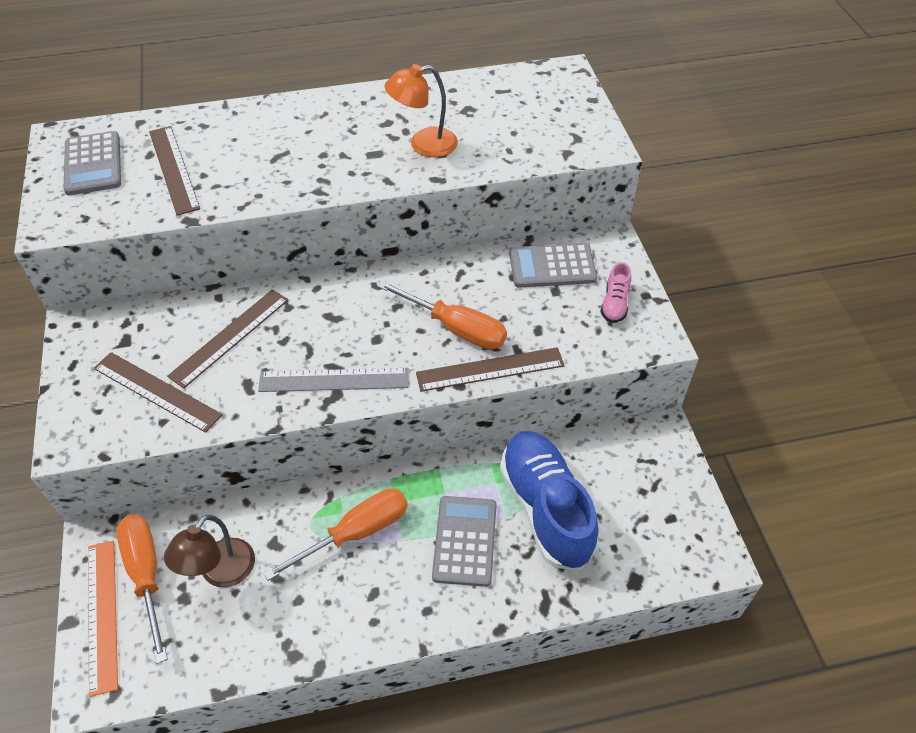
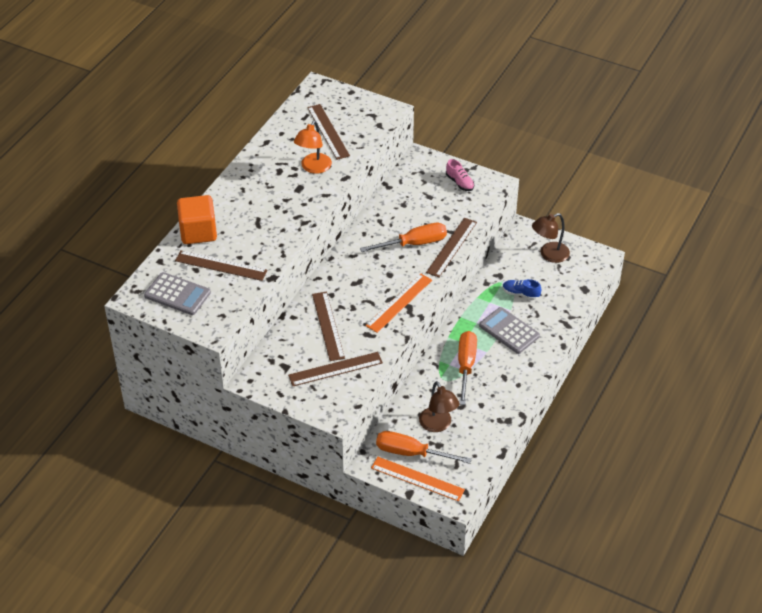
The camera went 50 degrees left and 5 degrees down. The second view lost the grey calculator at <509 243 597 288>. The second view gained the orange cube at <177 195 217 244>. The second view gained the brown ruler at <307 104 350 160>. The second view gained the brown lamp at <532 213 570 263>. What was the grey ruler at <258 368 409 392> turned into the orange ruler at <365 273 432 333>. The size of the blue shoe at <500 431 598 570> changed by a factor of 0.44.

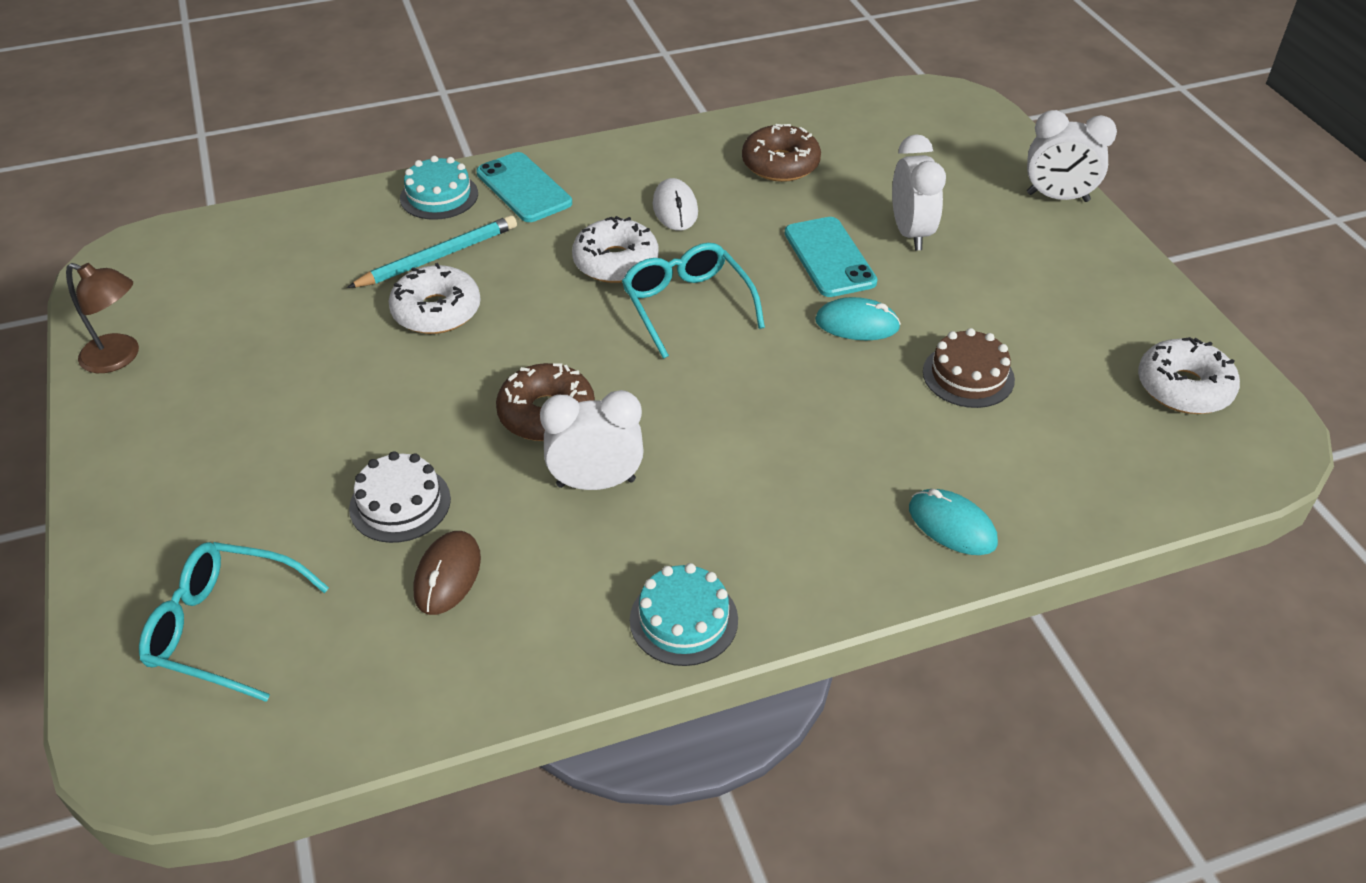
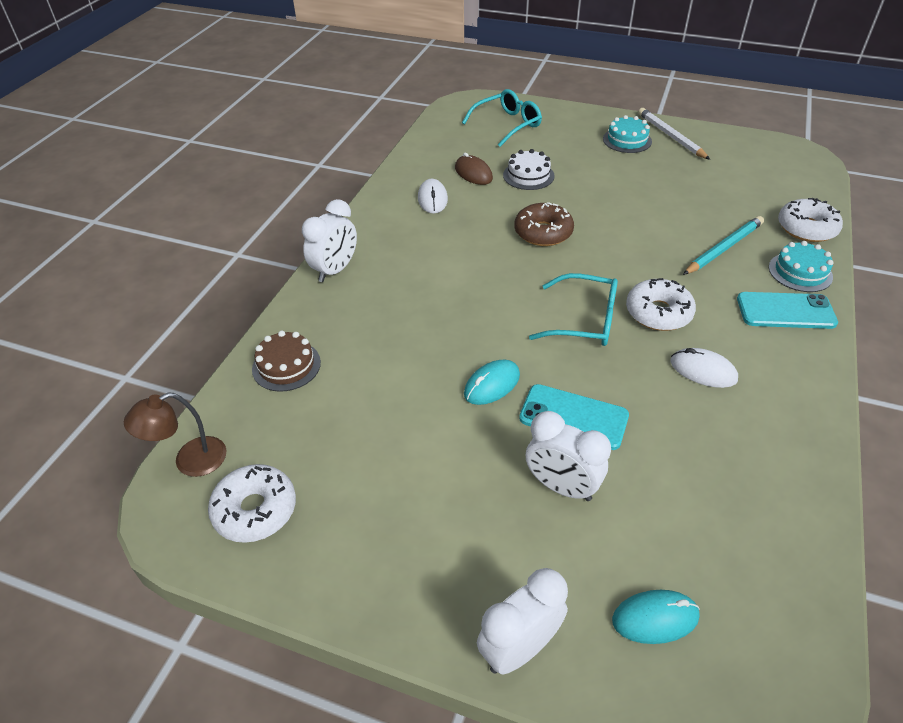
The camera went 130 degrees right and 0 degrees up. The second view lost the brown donut at <742 124 821 182>. The second view gained the white mouse at <418 179 448 213>. The second view gained the white pencil at <638 108 710 160>. The brown lamp ended up elsewhere, having gone from <66 263 139 373> to <124 393 226 477>. The white donut ended up elsewhere, having gone from <389 263 481 334> to <778 198 843 242>. The white clock ended up elsewhere, having gone from <540 390 644 490> to <302 199 357 282>. The turquoise cake ended up elsewhere, having gone from <630 563 738 666> to <603 115 652 153>. The turquoise mouse ended up elsewhere, having gone from <909 489 998 555> to <612 590 700 644>. The brown cake ended up elsewhere, having gone from <923 328 1015 408> to <252 331 321 392>. The turquoise pencil at <347 215 517 288> ended up facing another way, 135 degrees counterclockwise from before.

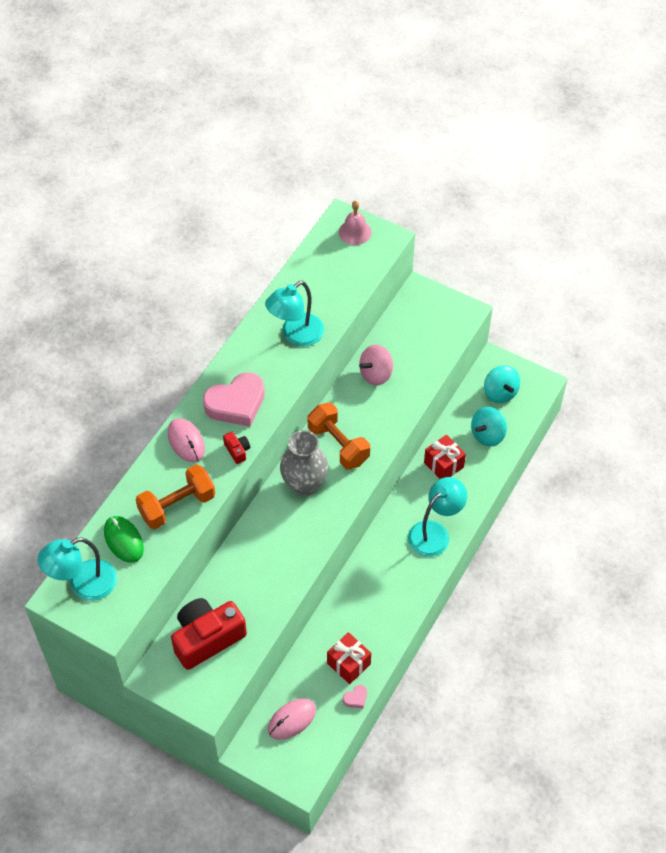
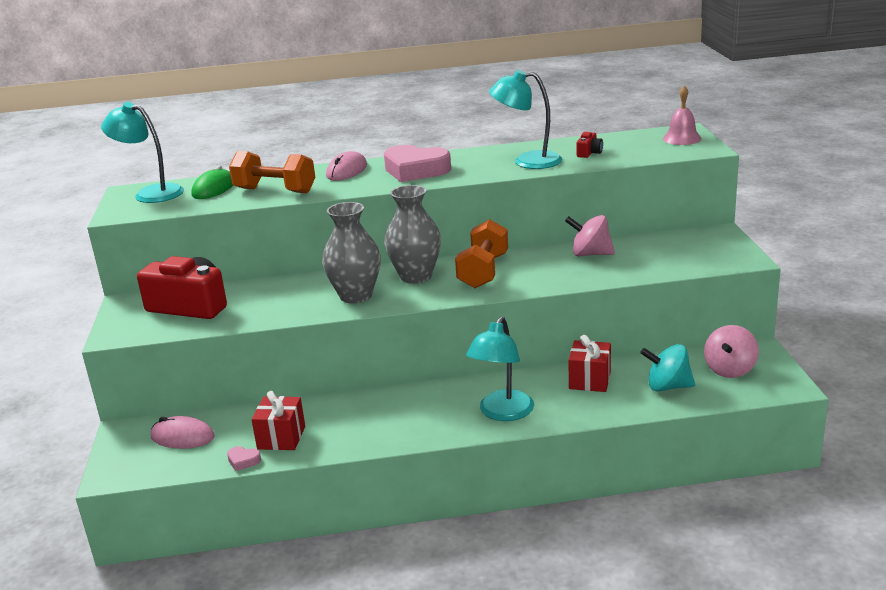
The camera went 55 degrees right and 30 degrees down. The second view gained the grey vase at <322 202 381 303>. The red camera ended up elsewhere, having gone from <223 432 250 464> to <577 132 603 158>. What was the turquoise spinning top at <484 365 520 403> turned into the pink spinning top at <704 325 759 378>. The turquoise lamp at <408 477 467 557> ended up facing another way, 105 degrees clockwise from before.

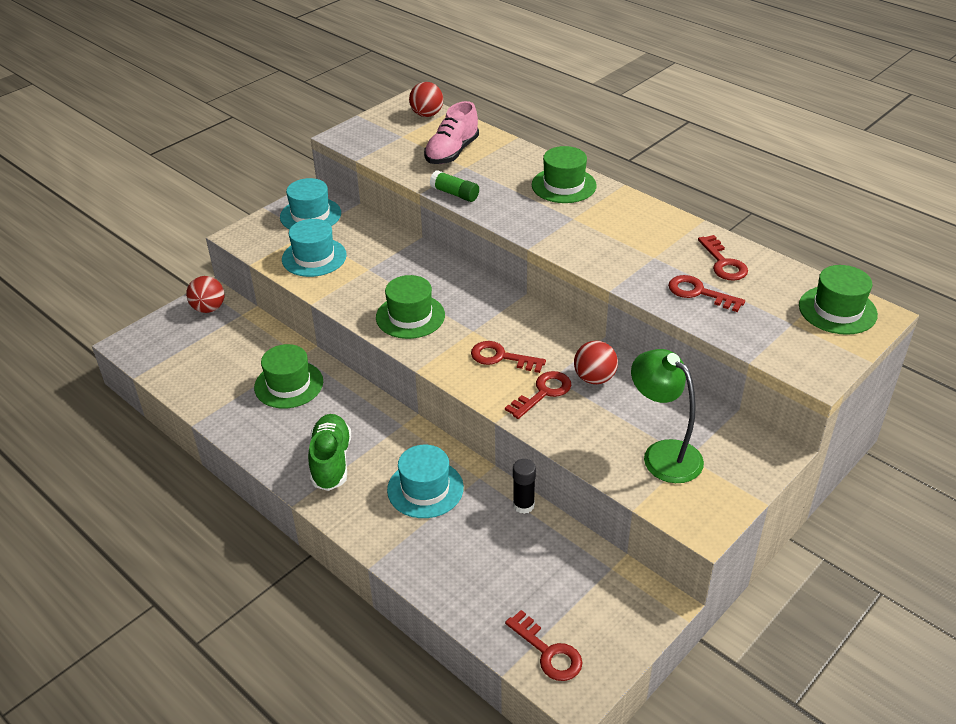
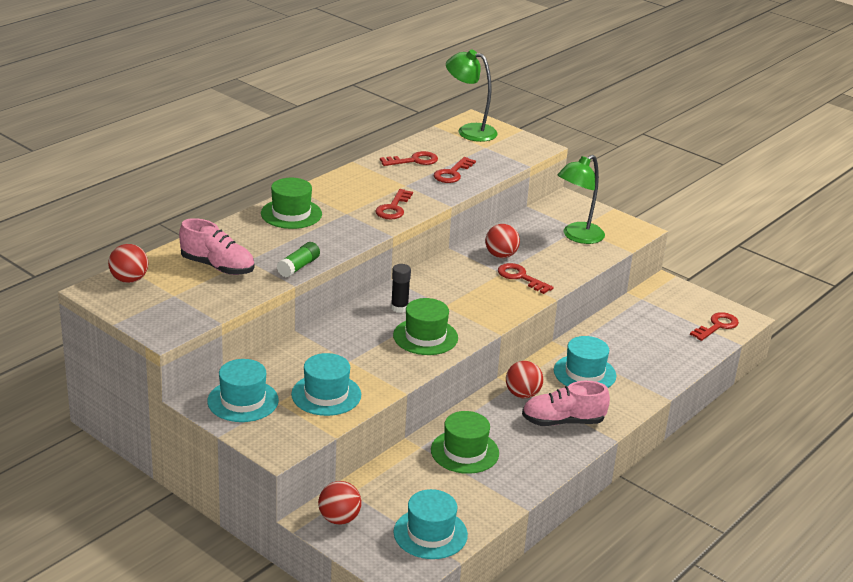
The camera went 95 degrees left and 10 degrees down. The second view gained the turquoise hat at <393 489 468 559>. The second view gained the red ball at <506 361 543 398>. The red key ended up elsewhere, having gone from <471 341 546 373> to <375 189 413 219>. The black glue stick ended up elsewhere, having gone from <513 459 536 514> to <391 264 411 313>. Where the green hat stood at <799 265 878 335>, the green lamp came to stand at <446 50 498 142>. What was the green shoe at <308 414 351 491> turned into the pink shoe at <522 381 610 426>.

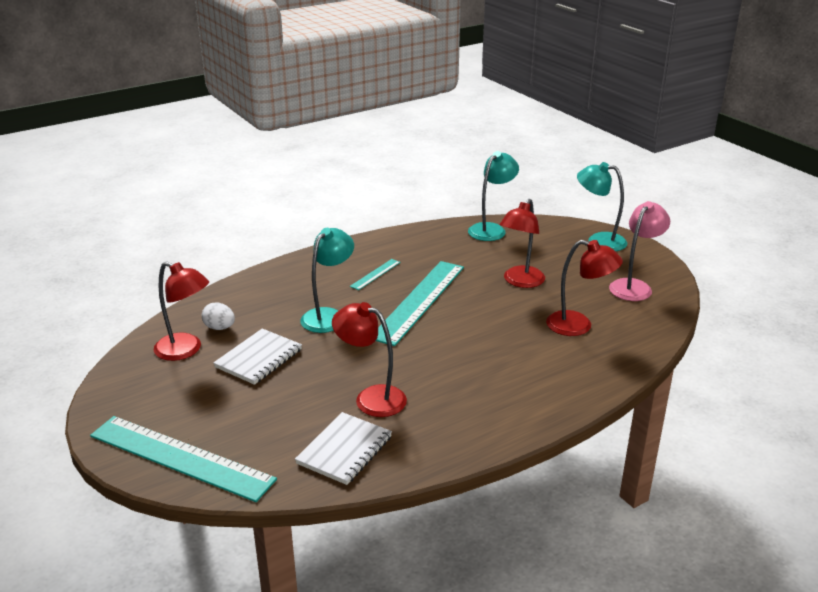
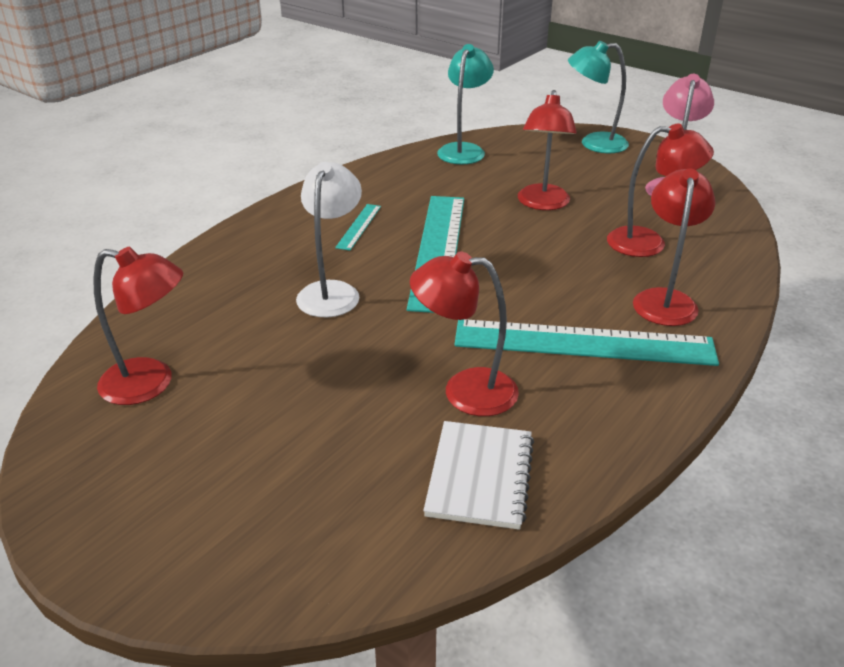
The camera went 20 degrees left and 5 degrees up. The second view lost the white egg at <202 302 235 330>. The second view lost the white notebook at <213 328 302 385>. The second view gained the red lamp at <633 169 715 326>. The turquoise ruler ended up elsewhere, having gone from <90 416 277 502> to <454 319 719 366>. What was the turquoise lamp at <300 228 354 333> turned into the white lamp at <296 162 362 317>.

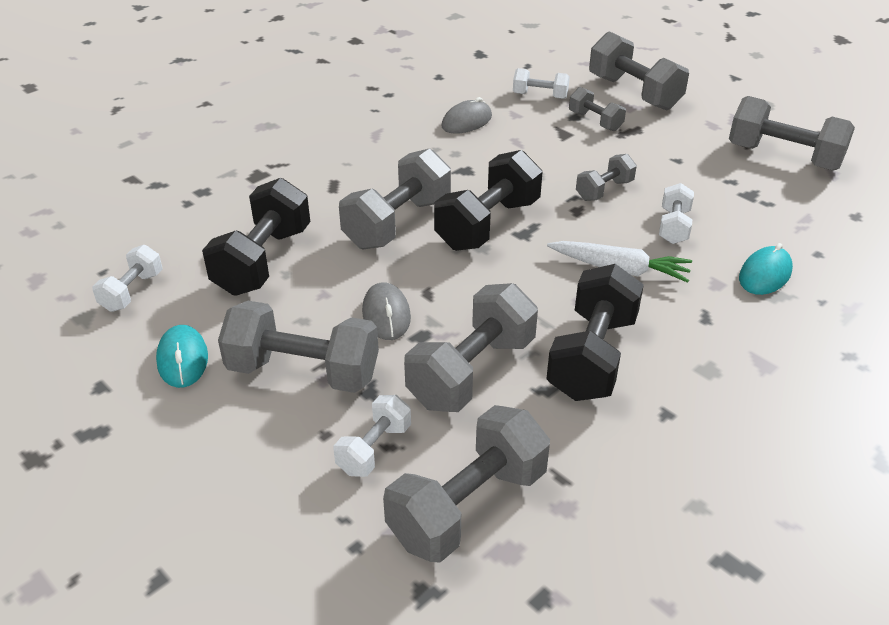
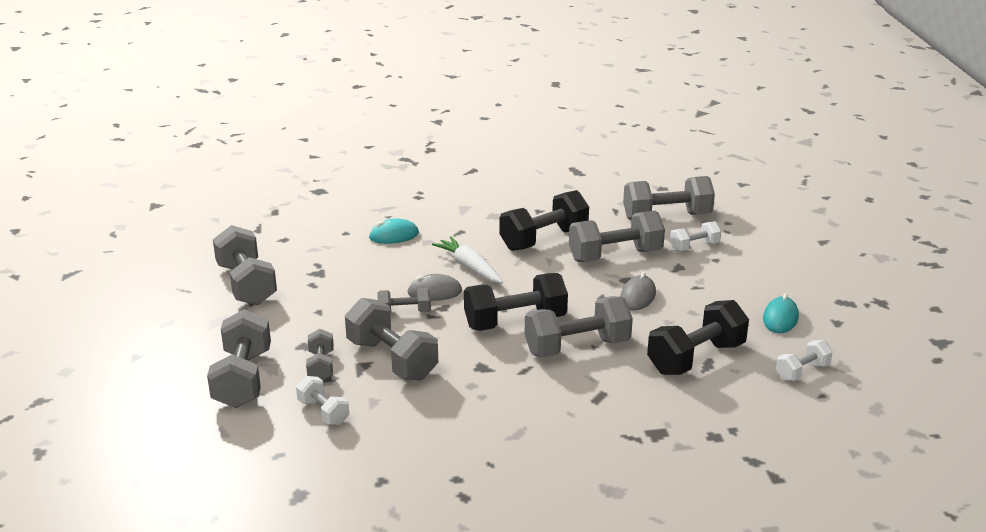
The camera went 145 degrees left and 10 degrees down. The second view lost the white dumbbell at <659 183 694 244>. The grey dumbbell ended up elsewhere, having gone from <218 301 379 393> to <345 298 438 380>. The grey mouse ended up elsewhere, having gone from <441 97 492 134> to <407 274 462 301>.

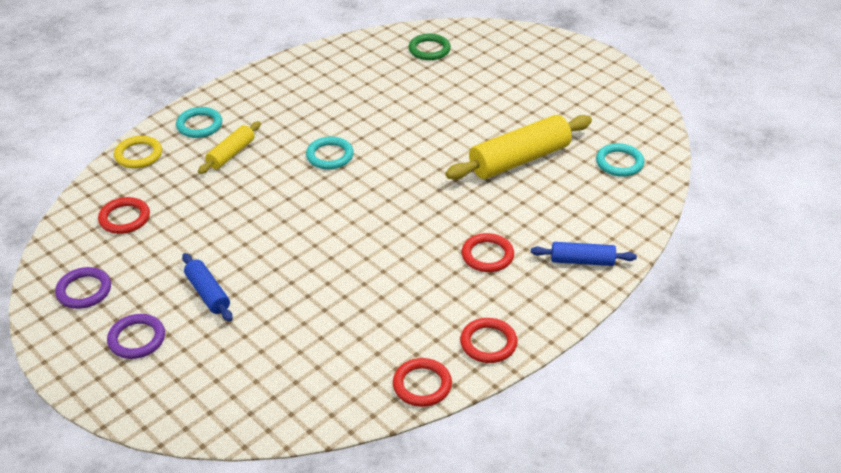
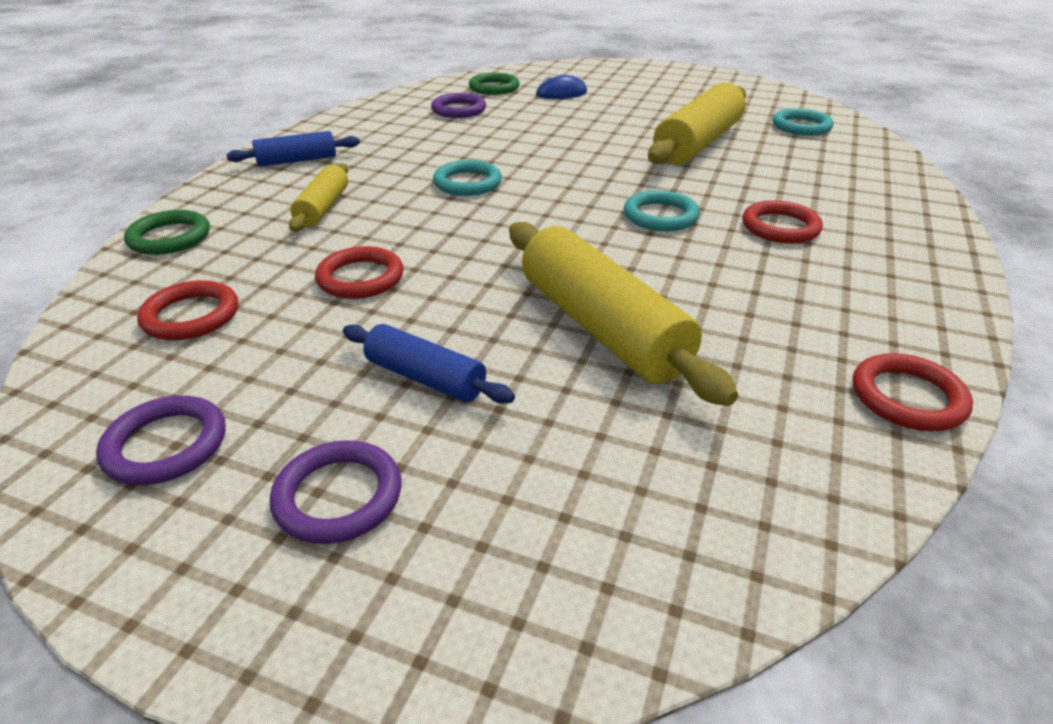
The camera went 25 degrees left and 5 degrees down. The second view gained the purple ring at <431 93 486 118>. The second view gained the yellow rolling pin at <509 222 738 406>. The second view gained the blue mouse at <536 75 587 99>. The turquoise ring ended up elsewhere, having gone from <176 107 222 138> to <624 190 700 231>. The red ring ended up elsewhere, having gone from <460 318 518 363> to <315 246 404 299>. The blue rolling pin ended up elsewhere, having gone from <531 242 637 266> to <226 131 360 167>. What was the yellow ring at <114 136 162 168> turned into the green ring at <124 210 210 255>.

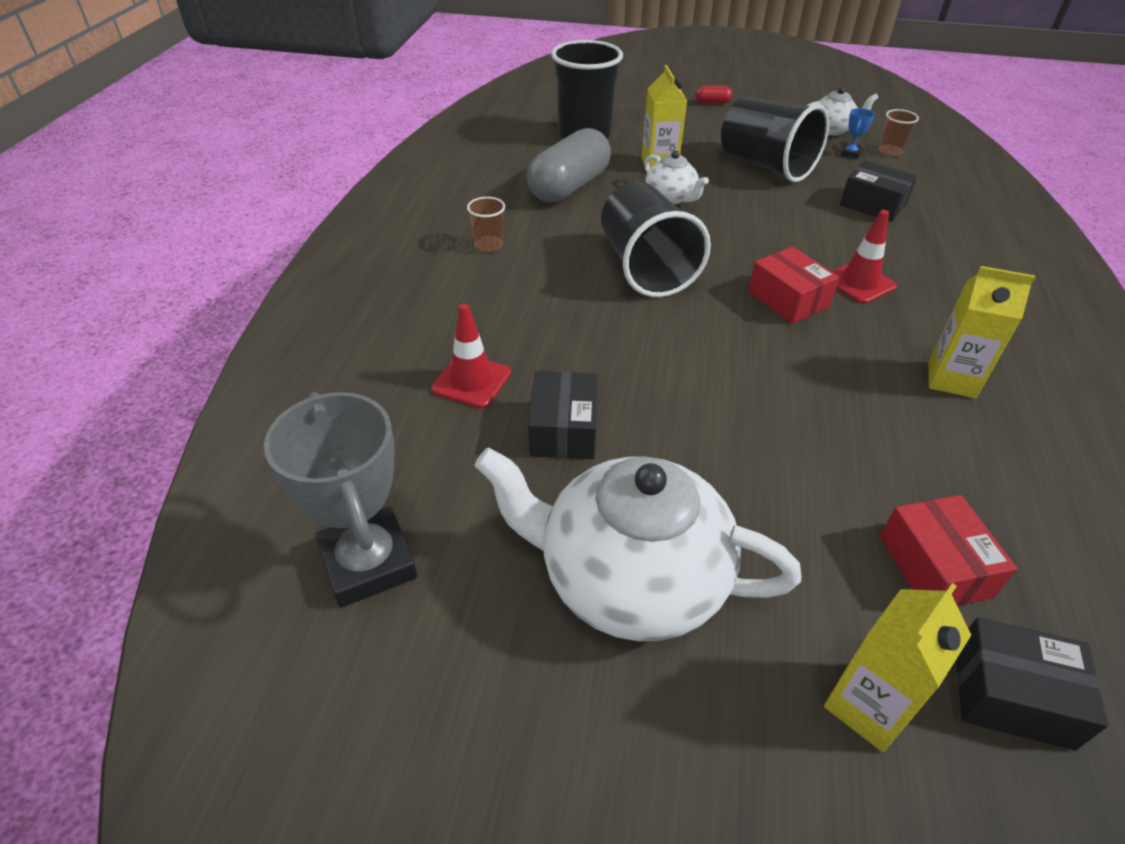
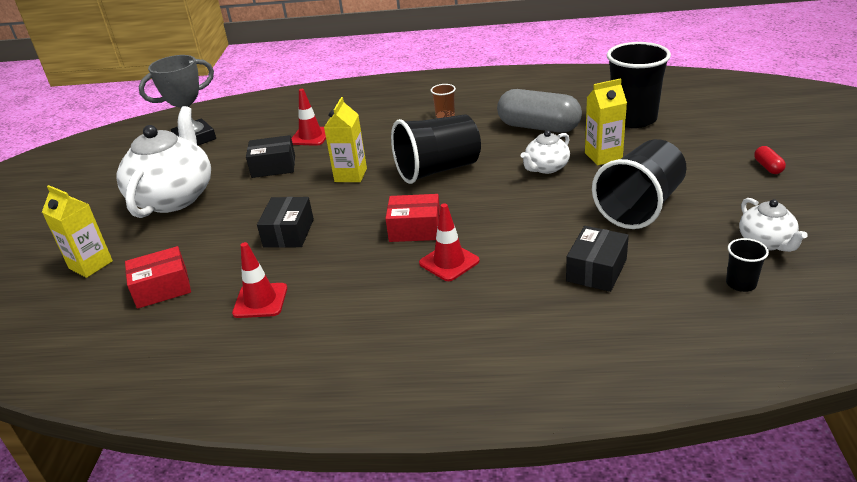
The camera went 85 degrees right and 10 degrees down. The second view lost the blue trophy at <841 108 875 159>. The second view gained the red traffic cone at <232 242 287 318>. The yellow carton ended up elsewhere, having gone from <929 266 1035 398> to <324 97 367 182>. The black box ended up elsewhere, having gone from <956 617 1108 751> to <257 197 314 248>. What was the brown cup at <879 109 919 156> turned into the black cup at <726 238 769 292>. The red box at <748 247 840 324> ended up facing another way, 45 degrees clockwise from before.

